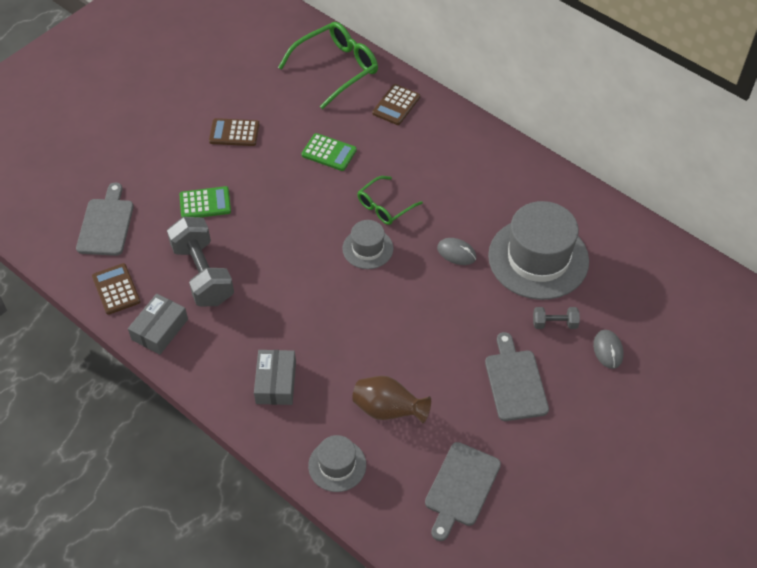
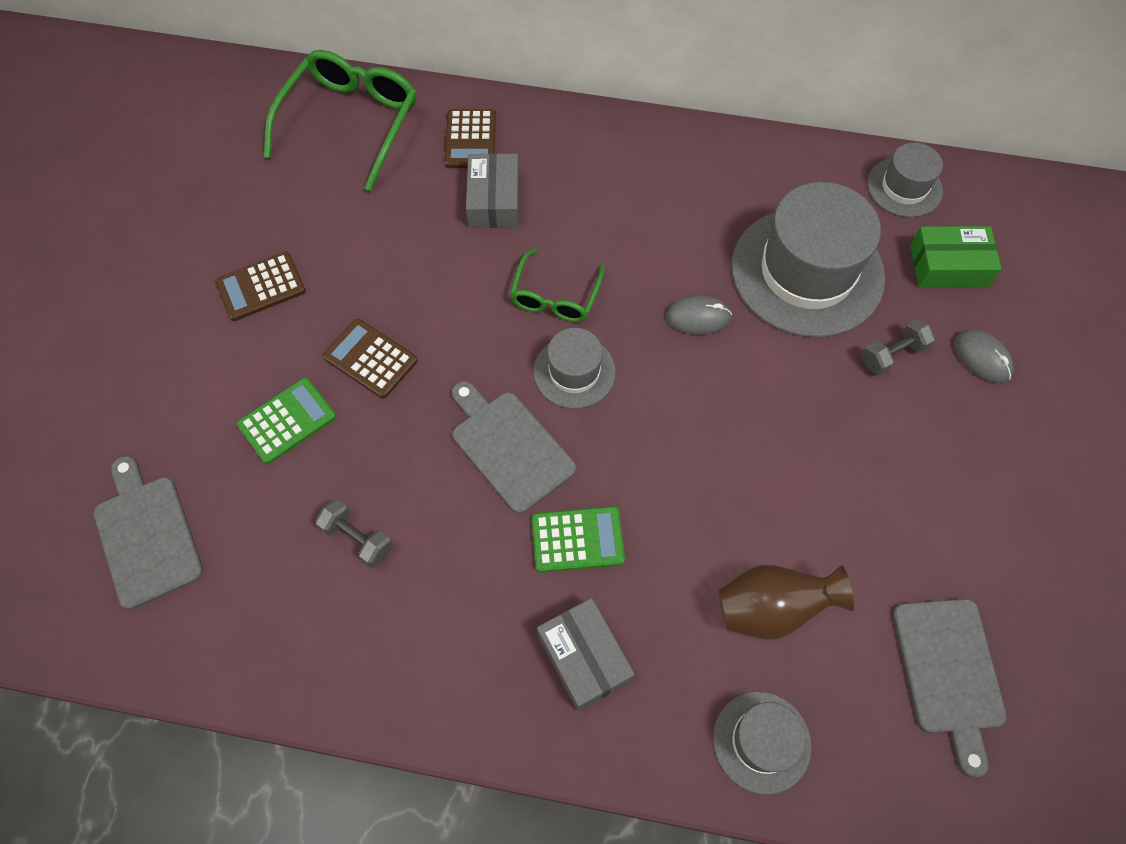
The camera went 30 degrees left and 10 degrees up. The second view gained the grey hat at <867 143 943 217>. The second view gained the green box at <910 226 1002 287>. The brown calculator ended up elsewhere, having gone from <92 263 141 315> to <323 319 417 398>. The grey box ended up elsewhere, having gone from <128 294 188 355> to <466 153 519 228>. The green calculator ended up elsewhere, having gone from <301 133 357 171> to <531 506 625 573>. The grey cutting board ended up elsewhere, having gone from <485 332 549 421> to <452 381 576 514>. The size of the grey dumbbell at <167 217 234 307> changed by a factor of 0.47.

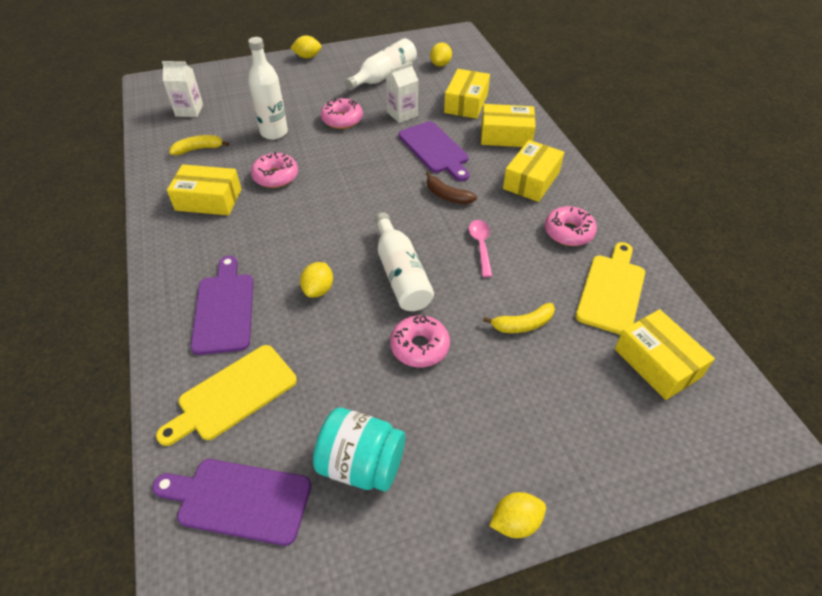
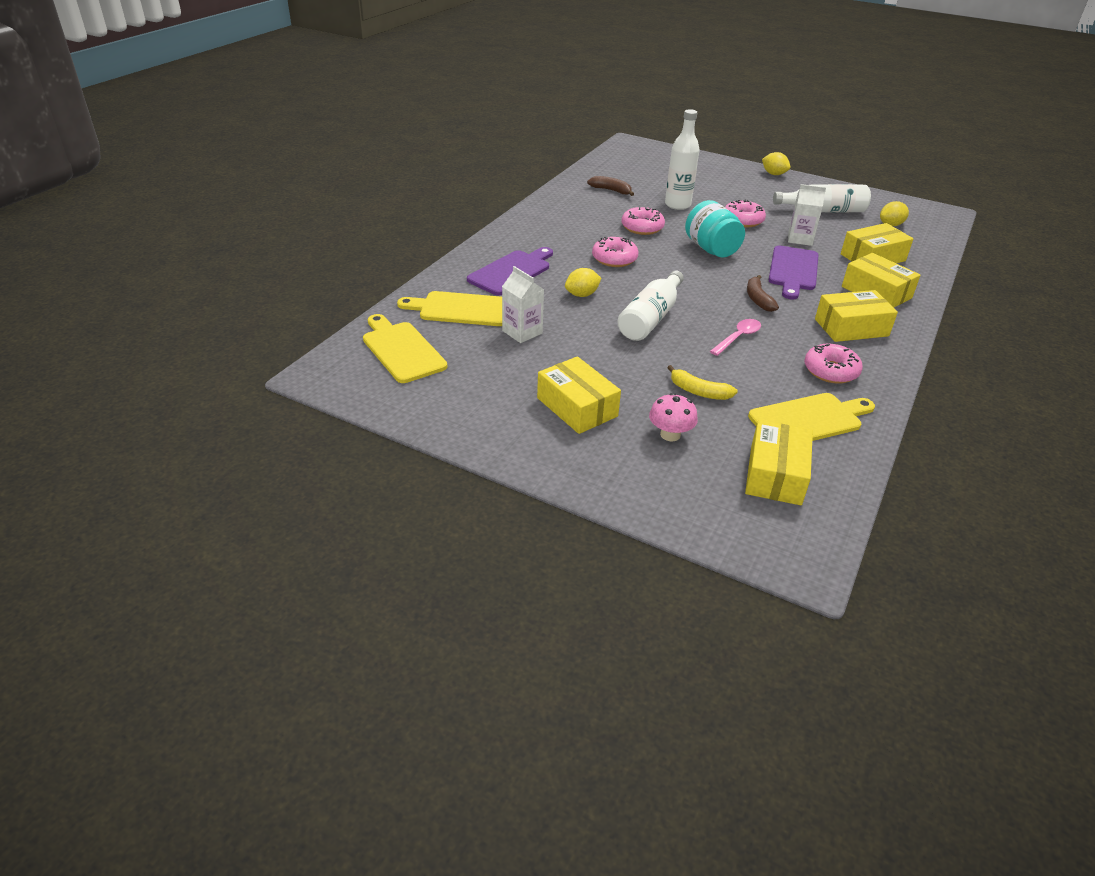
The camera went 45 degrees right and 10 degrees down. The second view lost the yellow lemon at <489 492 546 538>. The second view gained the pink mushroom at <649 393 698 441>. The white carton ended up elsewhere, having gone from <162 61 203 117> to <502 266 544 343>. The yellow box ended up elsewhere, having gone from <167 164 241 215> to <537 356 621 434>. The turquoise jar ended up elsewhere, having gone from <313 408 405 492> to <685 200 745 257>. The pink donut ended up elsewhere, having gone from <390 315 450 367> to <592 237 639 267>. What was the purple cutting board at <152 459 311 546> turned into the yellow cutting board at <363 314 447 383>. What was the yellow banana at <169 135 229 155> turned into the brown banana at <587 176 634 196>.

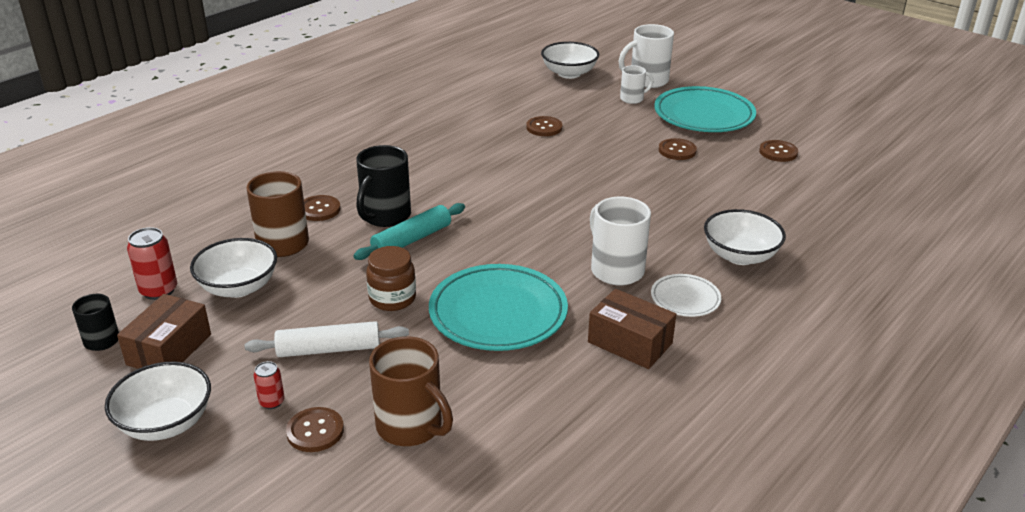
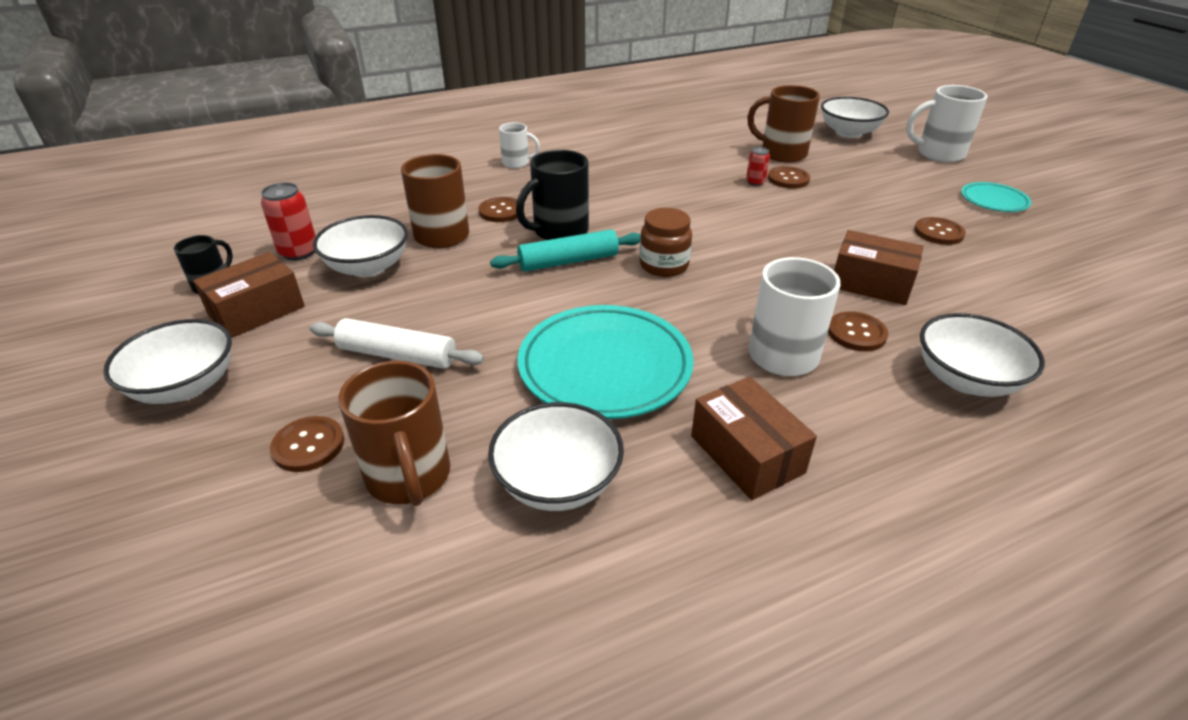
The camera went 25 degrees right and 5 degrees up. The second view lost the white plate at <651 274 721 317>. The second view gained the white bowl at <488 402 624 511>. The second view gained the brown mug at <747 85 820 163>. The second view gained the brown box at <834 230 924 305>. The red can ended up elsewhere, having gone from <254 361 285 409> to <746 147 770 186>. The brown jar ended up elsewhere, having gone from <366 246 416 311> to <639 208 692 277>. The white mug ended up elsewhere, having gone from <620 65 653 104> to <499 123 540 168>. The brown button ended up elsewhere, having gone from <759 140 798 162> to <828 311 888 351>. The size of the turquoise plate at <654 86 756 132> changed by a factor of 0.51.

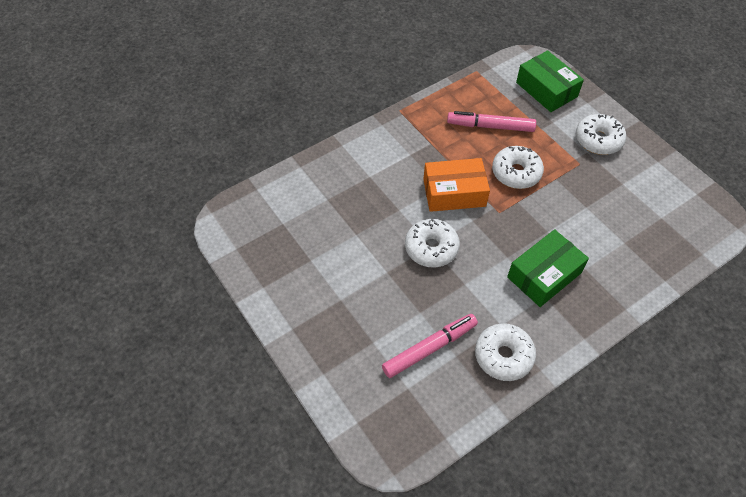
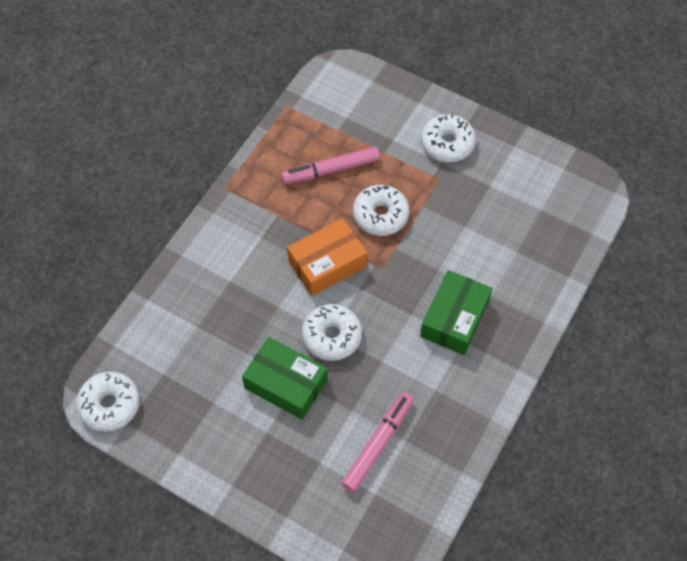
The camera went 25 degrees left and 5 degrees up. The white donut ended up elsewhere, having gone from <475 323 536 381> to <76 372 140 432>. The green box ended up elsewhere, having gone from <516 50 584 112> to <242 337 328 420>.

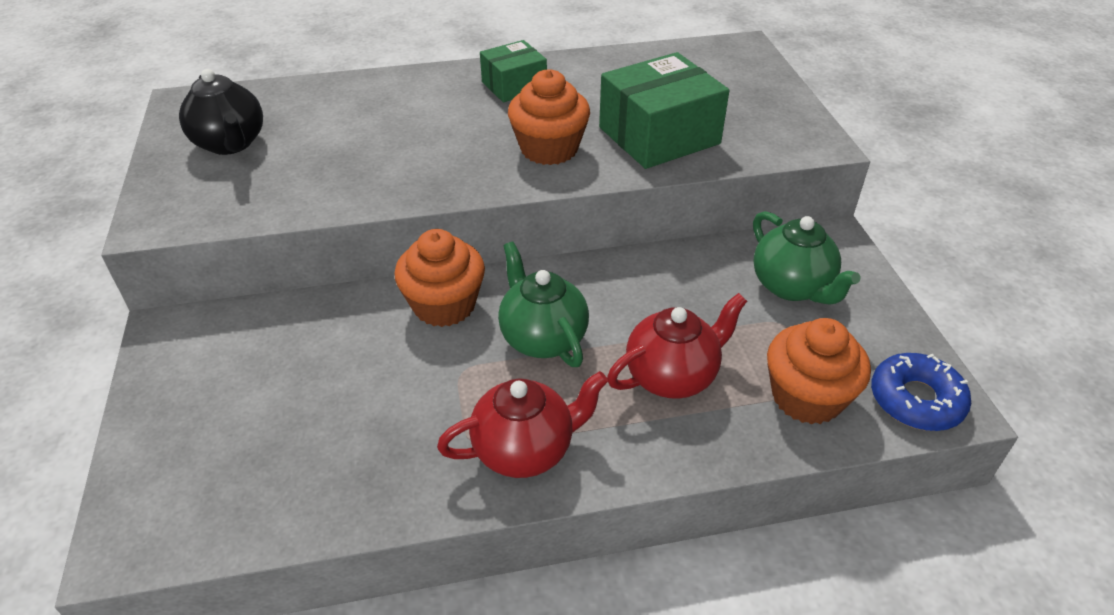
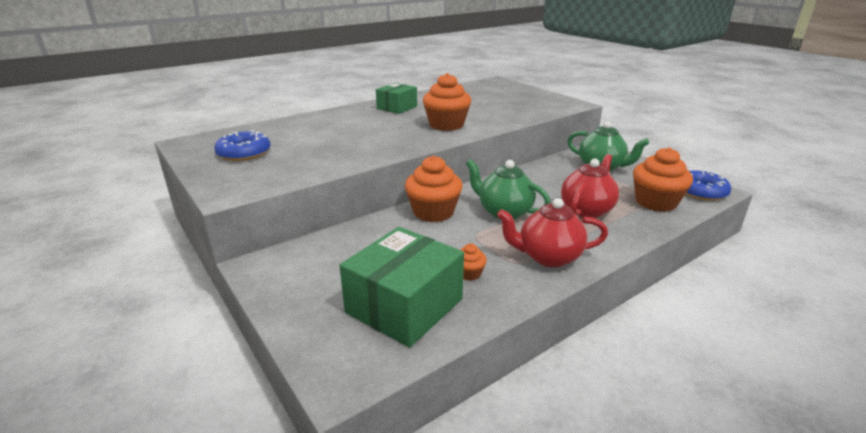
The camera went 25 degrees left and 15 degrees down. The second view gained the orange cupcake at <460 244 487 281>. The green box ended up elsewhere, having gone from <599 52 730 169> to <339 227 464 348>. Where the black teapot stood at <179 69 263 155>, the blue donut came to stand at <214 130 270 161>. The red teapot at <437 371 608 478> ended up facing another way, 135 degrees counterclockwise from before.

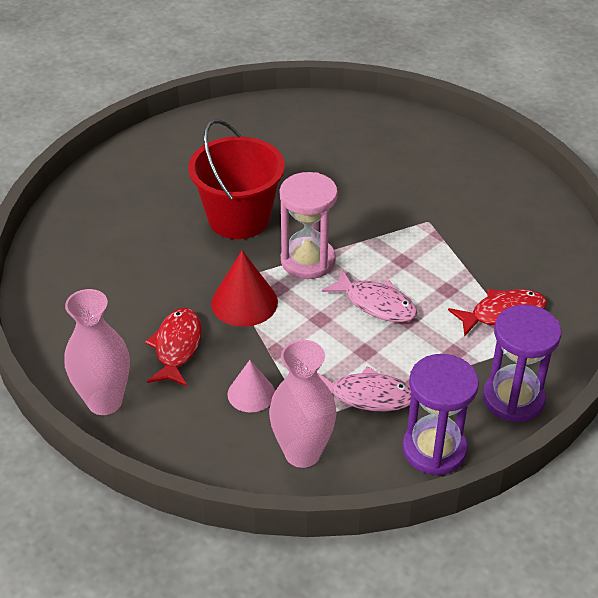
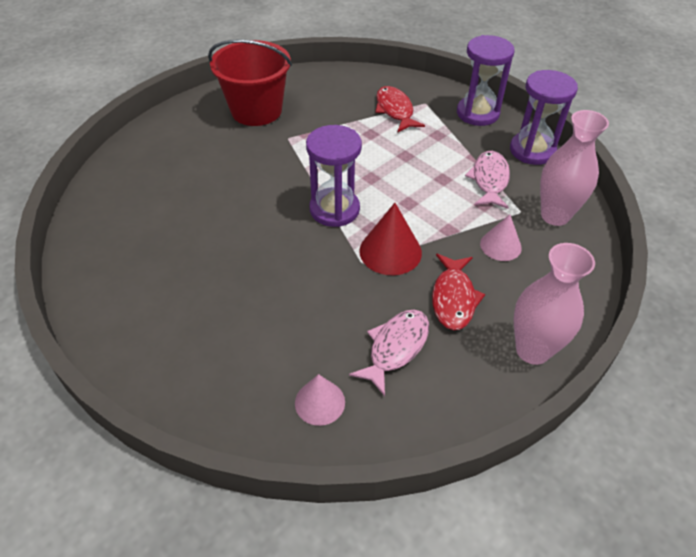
The camera went 90 degrees left and 5 degrees up. The second view gained the pink cone at <295 374 345 426>. The red bucket ended up elsewhere, having gone from <188 119 285 239> to <208 39 292 126>. The pink fish ended up elsewhere, having gone from <322 269 417 322> to <349 310 429 396>. What was the pink hourglass at <280 172 338 279> turned into the purple hourglass at <306 125 362 227>. The red fish at <145 308 202 386> ended up facing another way, 90 degrees counterclockwise from before.

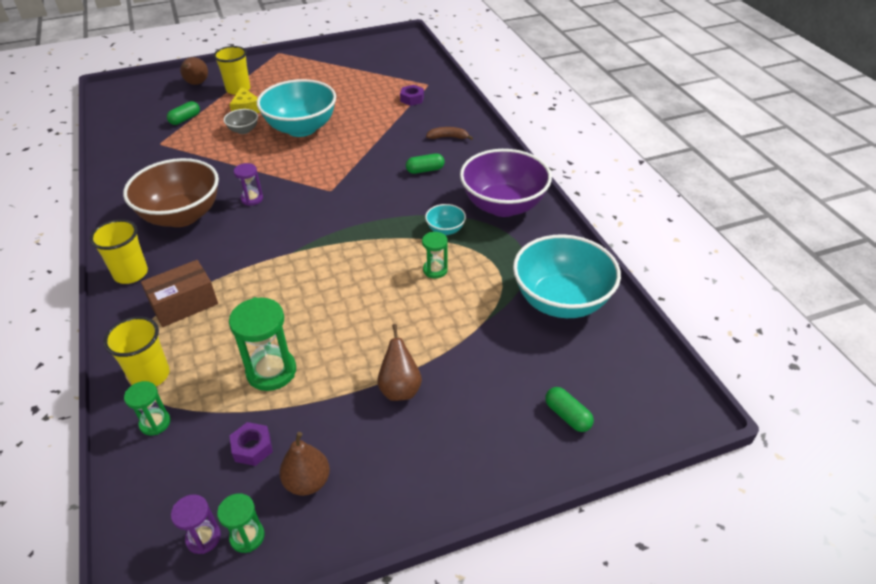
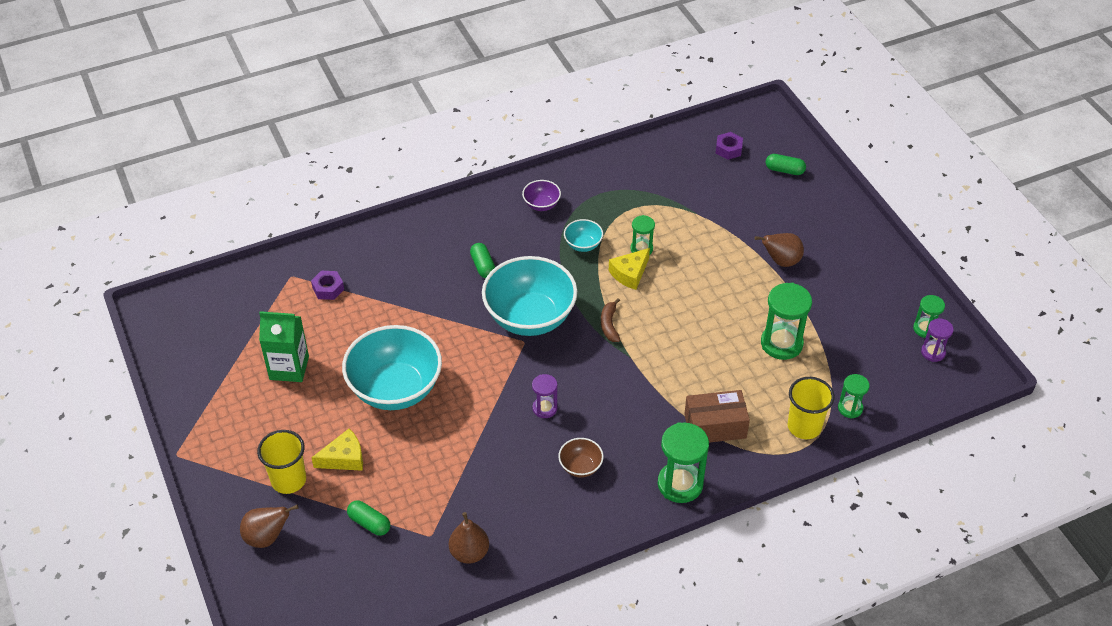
The camera went 95 degrees left and 5 degrees up. The second view lost the grey bowl at <224 109 258 134>. The second view gained the green carton at <259 311 309 382>. The second view gained the yellow cheese at <609 248 650 290>. The purple nut ended up elsewhere, having gone from <230 422 273 466> to <716 132 743 160>. The brown pear ended up elsewhere, having gone from <280 432 330 496> to <449 512 489 564>. The brown banana ended up elsewhere, having gone from <426 127 473 140> to <601 298 620 342>. The turquoise bowl ended up elsewhere, having gone from <513 234 621 318> to <482 256 577 336>. Where the yellow cup stood at <90 219 148 284>, the green hourglass came to stand at <658 423 709 503>. The brown box at <141 260 218 327> ended up facing another way, 60 degrees counterclockwise from before. The green capsule at <545 387 594 432> ended up facing another way, 60 degrees clockwise from before. The size of the brown bowl at <123 158 219 227> changed by a factor of 0.44. The size of the purple bowl at <460 149 552 217> changed by a factor of 0.44.

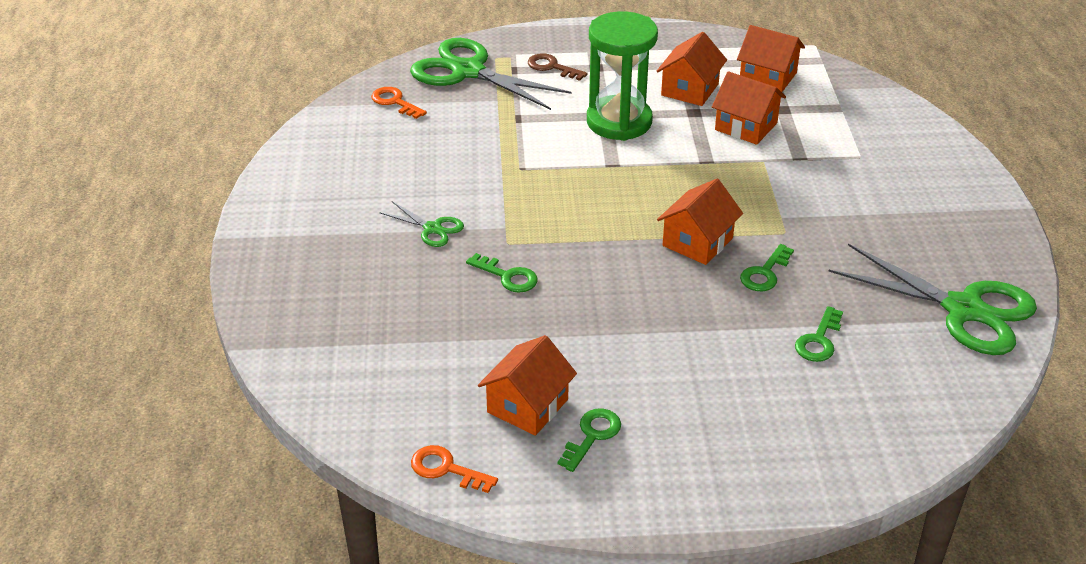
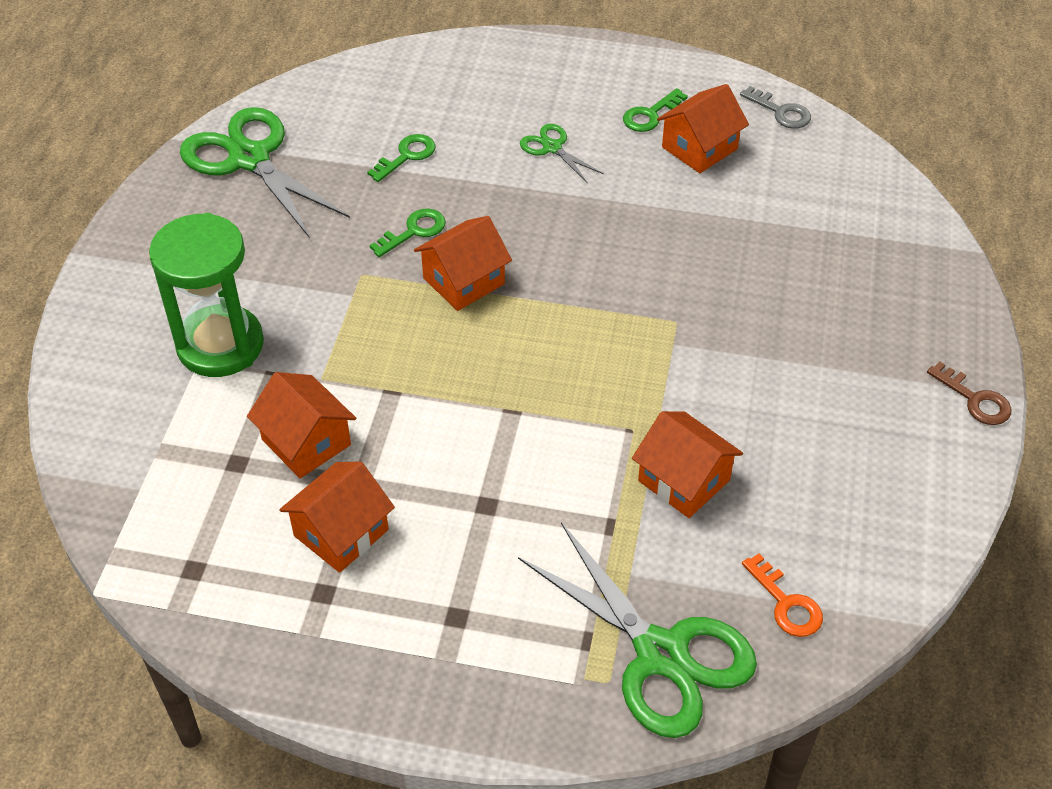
The camera went 165 degrees left and 10 degrees up. The second view lost the green key at <466 253 538 293>. The green scissors ended up elsewhere, having gone from <379 201 464 247> to <520 124 604 183>. The brown key ended up elsewhere, having gone from <528 53 588 81> to <927 362 1012 425>. The green hourglass ended up elsewhere, having gone from <587 11 658 141> to <149 213 264 377>. The orange house ended up elsewhere, having gone from <737 25 805 92> to <632 411 743 518>. What was the orange key at <411 445 498 493> turned into the grey key at <740 86 811 129>.

